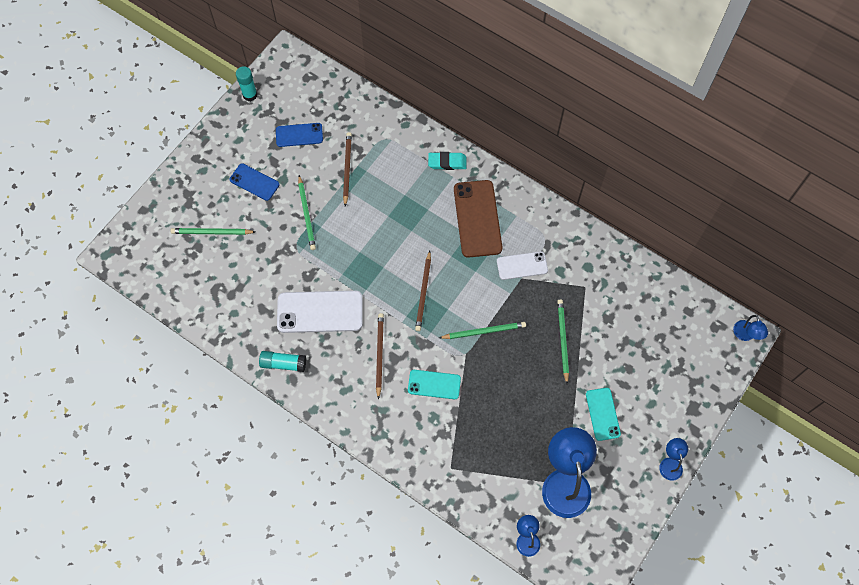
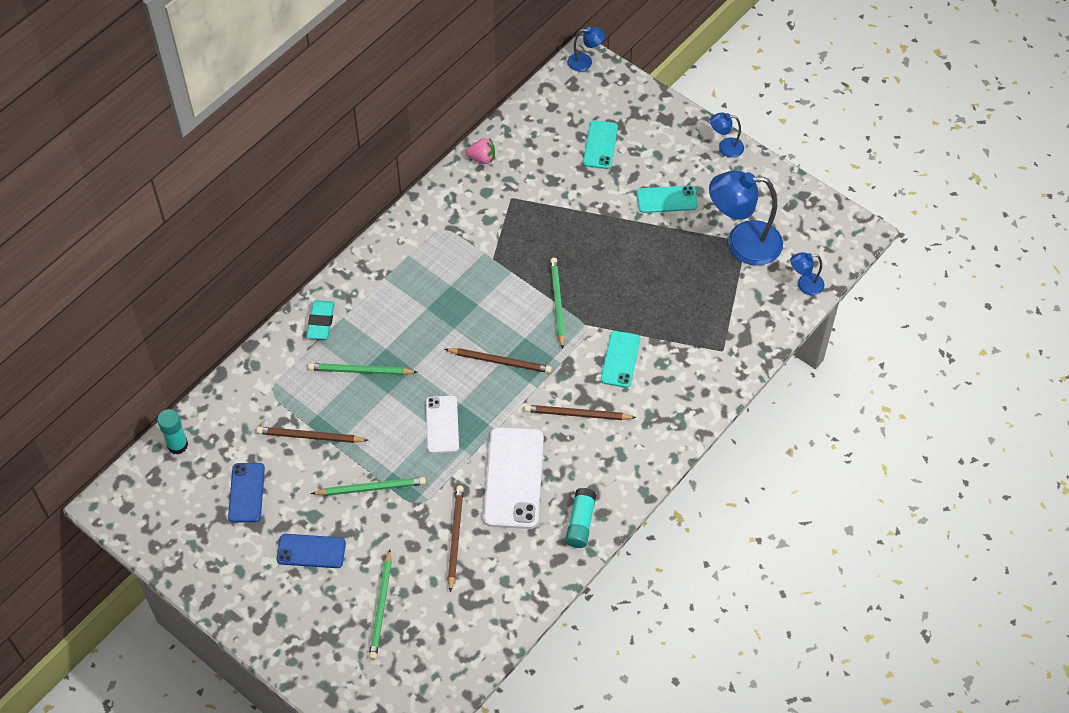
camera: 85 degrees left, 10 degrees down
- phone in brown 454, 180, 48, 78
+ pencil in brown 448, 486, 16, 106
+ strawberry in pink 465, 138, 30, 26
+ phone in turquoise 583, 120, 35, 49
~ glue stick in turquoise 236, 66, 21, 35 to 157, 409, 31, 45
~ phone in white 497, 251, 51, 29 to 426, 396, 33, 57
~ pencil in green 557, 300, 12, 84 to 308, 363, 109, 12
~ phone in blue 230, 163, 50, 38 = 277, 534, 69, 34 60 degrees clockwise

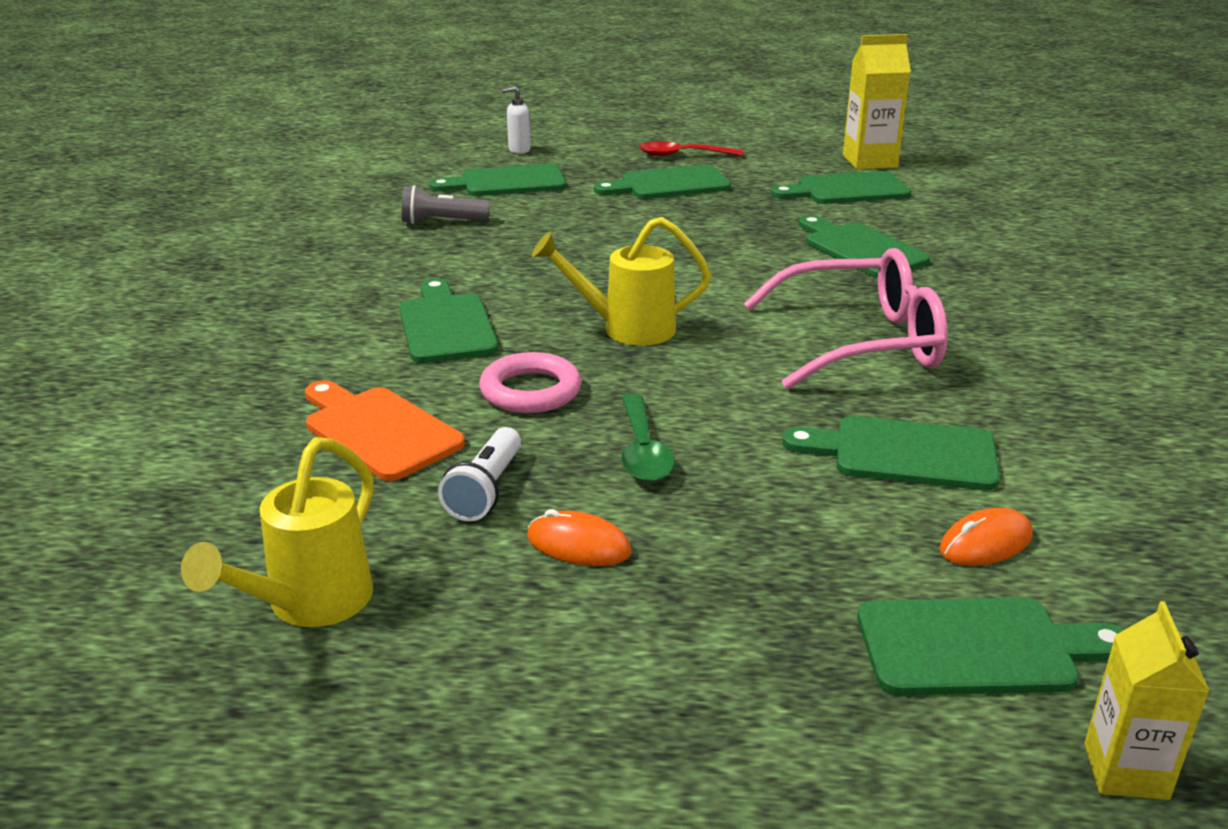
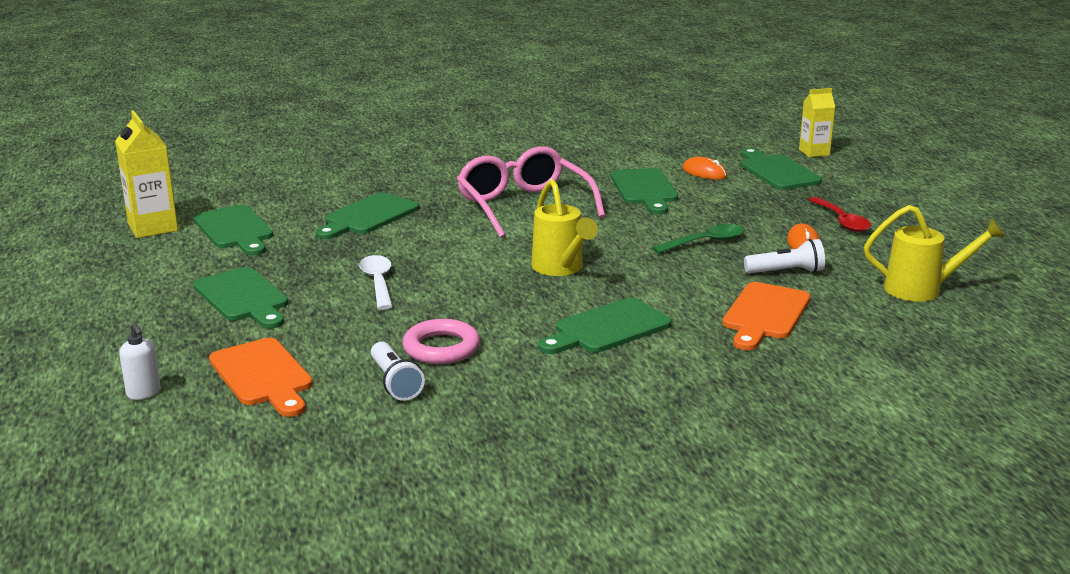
camera: 110 degrees left, 5 degrees down
+ spoon in white 359, 255, 34, 55
~ ring in pink 479, 352, 103, 61 to 403, 319, 77, 45
~ spoon in red 639, 141, 104, 15 to 808, 197, 63, 35
~ flashlight in grey 402, 185, 88, 39 to flashlight in white 371, 342, 54, 59
~ cutting board in green 429, 164, 137, 32 to cutting board in orange 209, 338, 104, 79

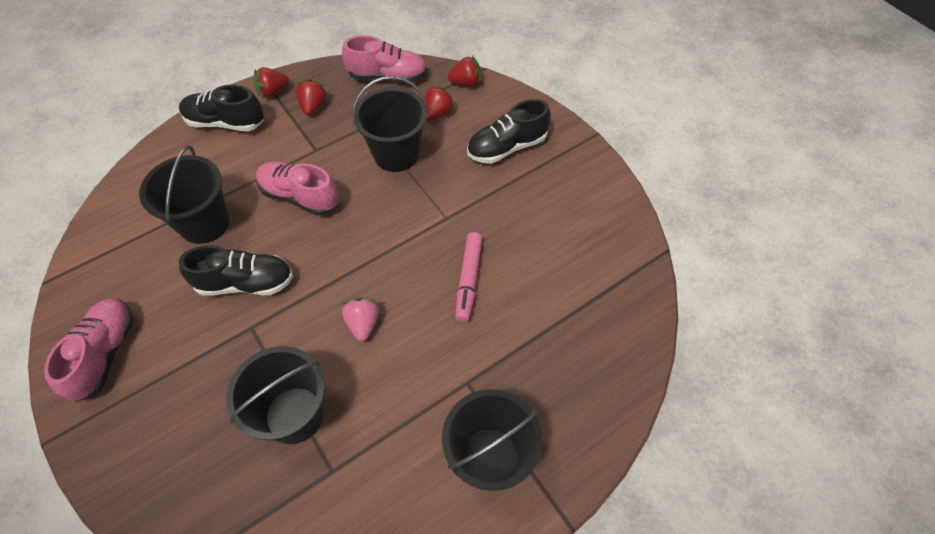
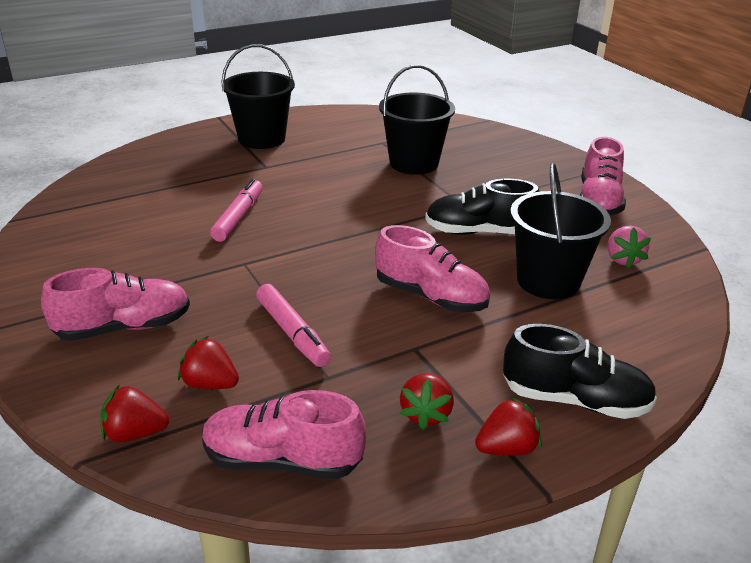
camera: 175 degrees left, 25 degrees down
~ strawberry in pink 342, 297, 37, 44 to 608, 226, 43, 43
~ bucket in black 352, 76, 75, 96 to marker in pink 256, 284, 75, 83
~ shoe in black 467, 99, 84, 65 to shoe in pink 41, 268, 149, 73
~ strawberry in red 425, 86, 30, 35 = 178, 336, 61, 53 75 degrees clockwise

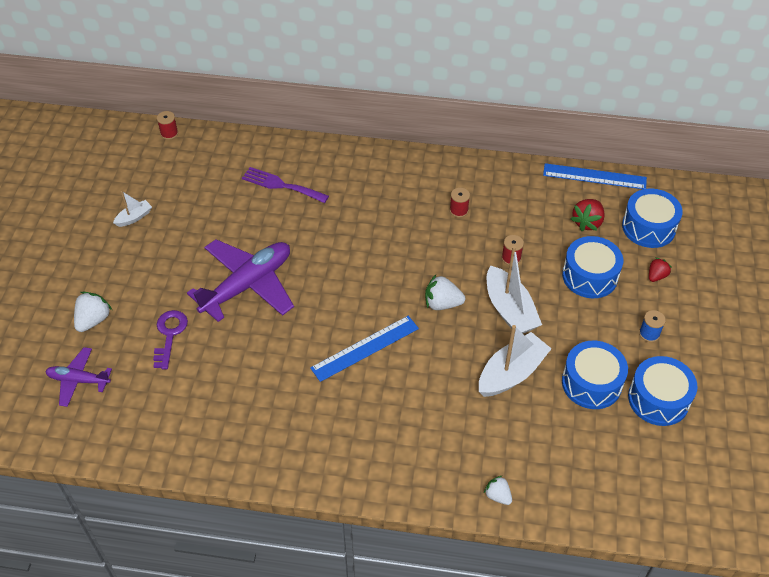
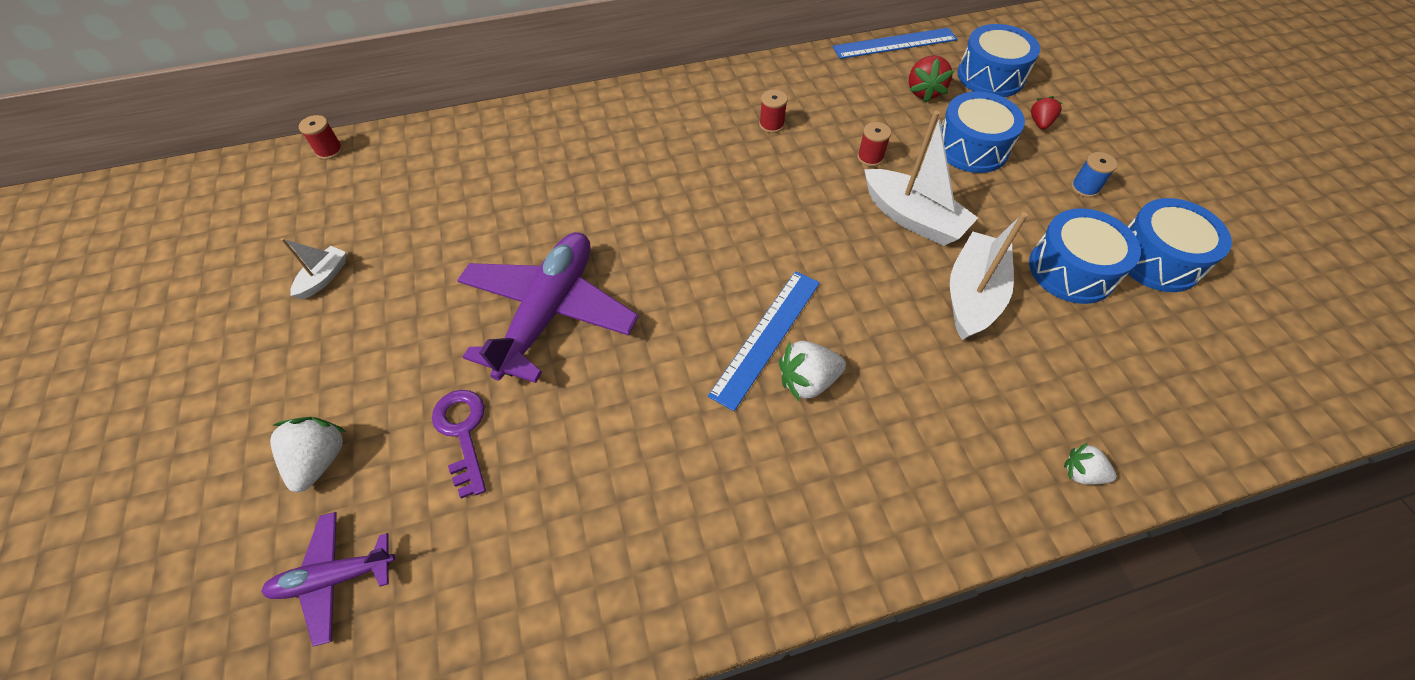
camera: 25 degrees left, 5 degrees up
- fork in purple 242, 167, 87, 36
~ strawberry in white 425, 275, 40, 35 to 779, 341, 67, 60

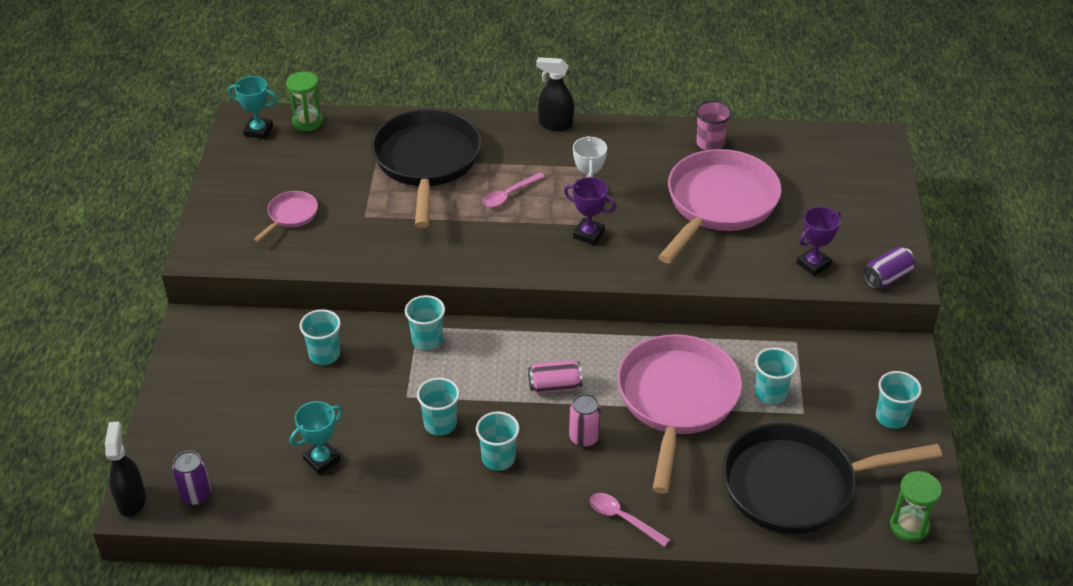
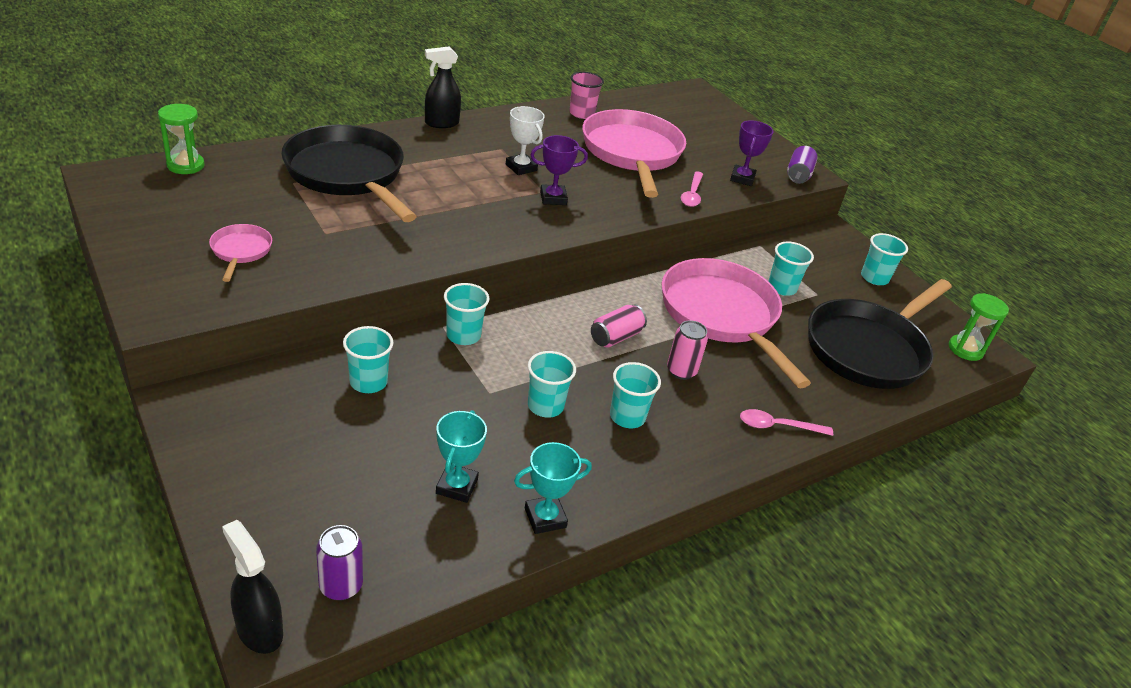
camera: 40 degrees left, 5 degrees down
~ trophy in turquoise 228, 76, 50, 63 to 514, 442, 78, 92
~ spoon in pink 482, 172, 63, 35 to 681, 171, 22, 36

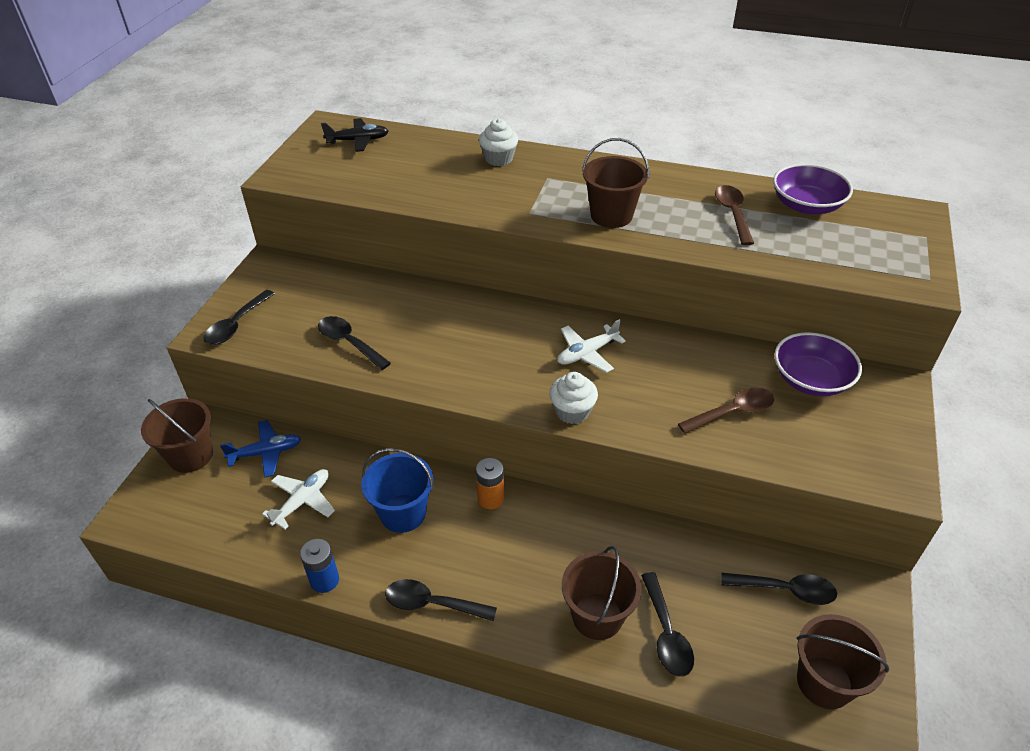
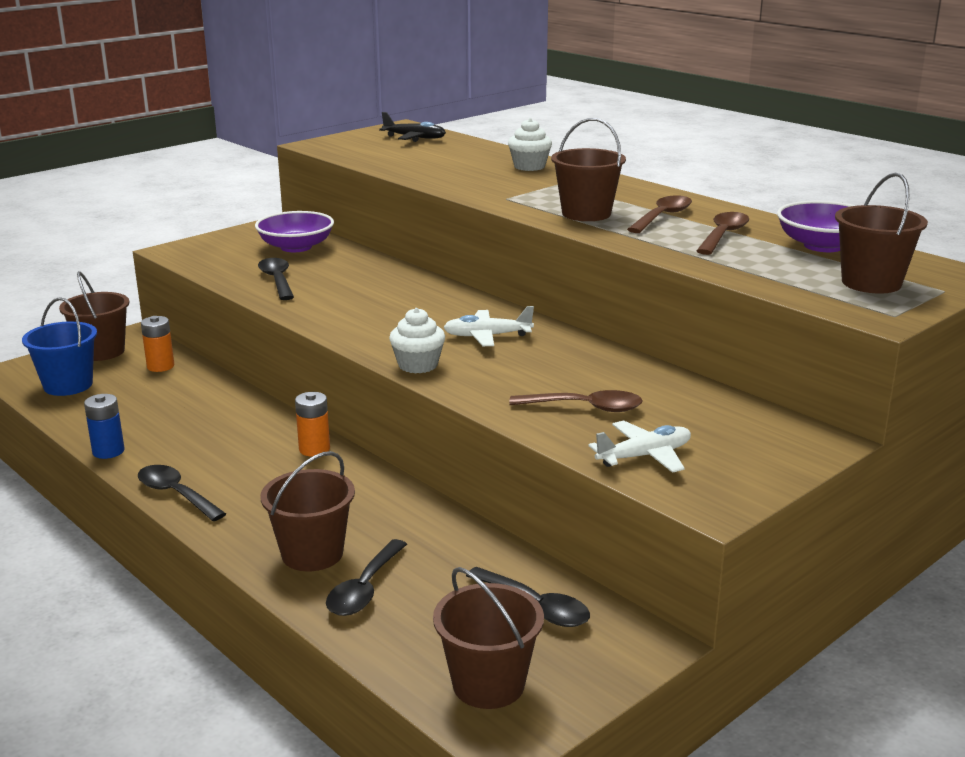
camera: 30 degrees right, 20 degrees down
- spoon in black 203, 290, 72, 55
+ spoon in brown 627, 195, 65, 38
+ bucket in brown 835, 173, 93, 120
~ plane in white 262, 469, 73, 60 to 589, 420, 102, 53
~ bucket in blue 361, 448, 72, 85 to 22, 297, 75, 99
~ bowl in purple 774, 332, 88, 64 to 255, 211, 79, 41
~ plane in blue 220, 420, 81, 58 to battery in orange 141, 316, 33, 56

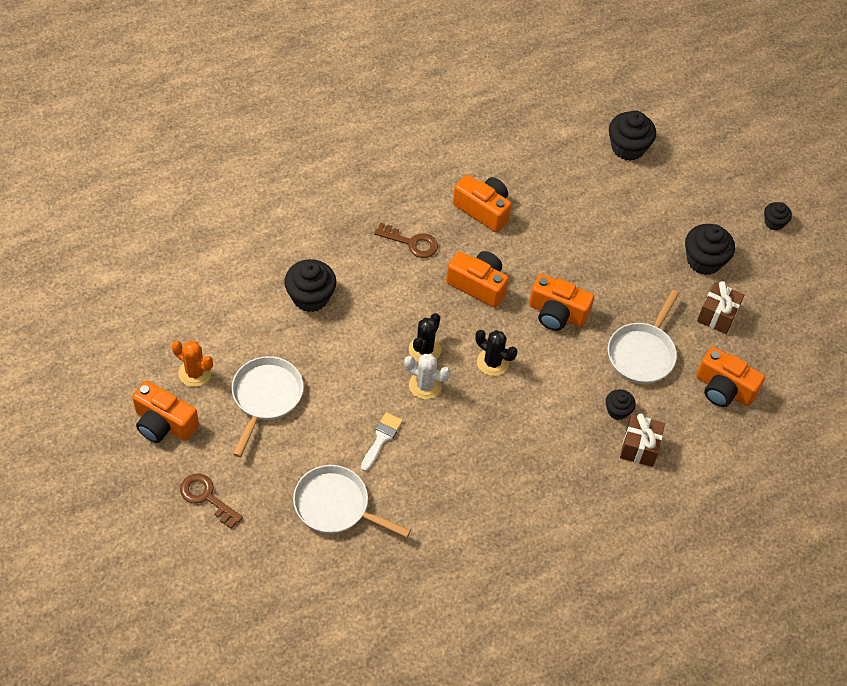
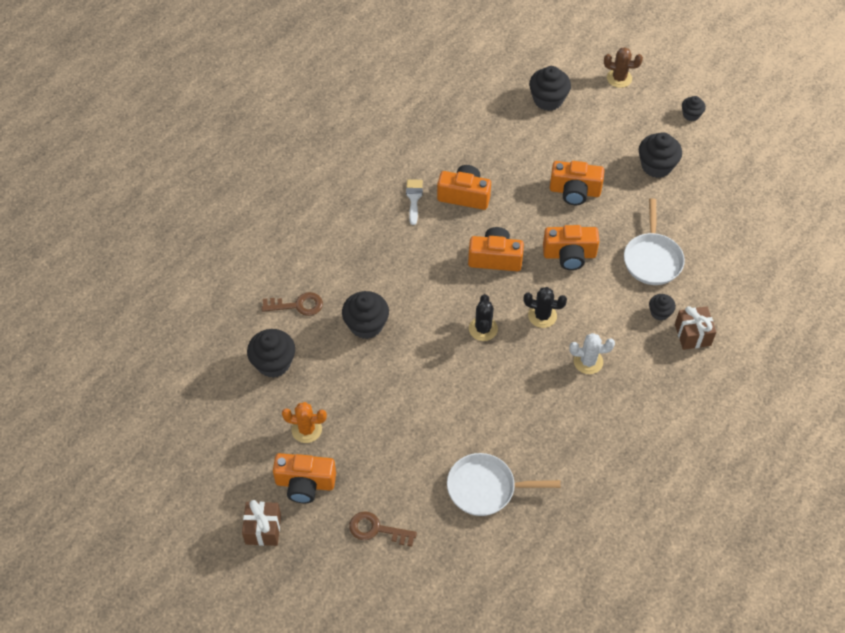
camera: 20 degrees left, 0 degrees up
- pan in white 232, 356, 72, 101
+ cupcake in black 247, 329, 48, 49
+ cactus in brown 604, 47, 39, 41
~ brush in white 361, 412, 42, 59 to 406, 179, 17, 46
~ key in brown 374, 222, 64, 36 to 262, 292, 61, 24
~ cactus in white 404, 354, 47, 45 to 569, 333, 46, 41
~ camera in orange 696, 347, 69, 60 to 550, 161, 55, 44
~ gift in brown 697, 281, 47, 53 to 242, 500, 39, 46

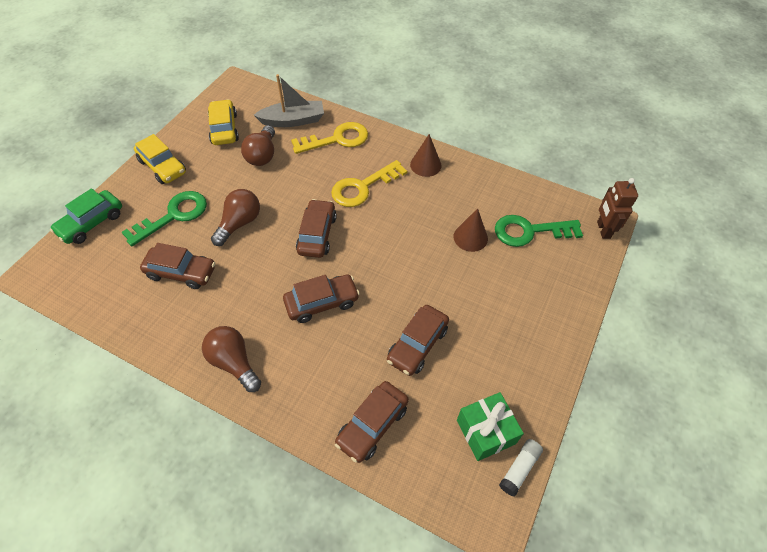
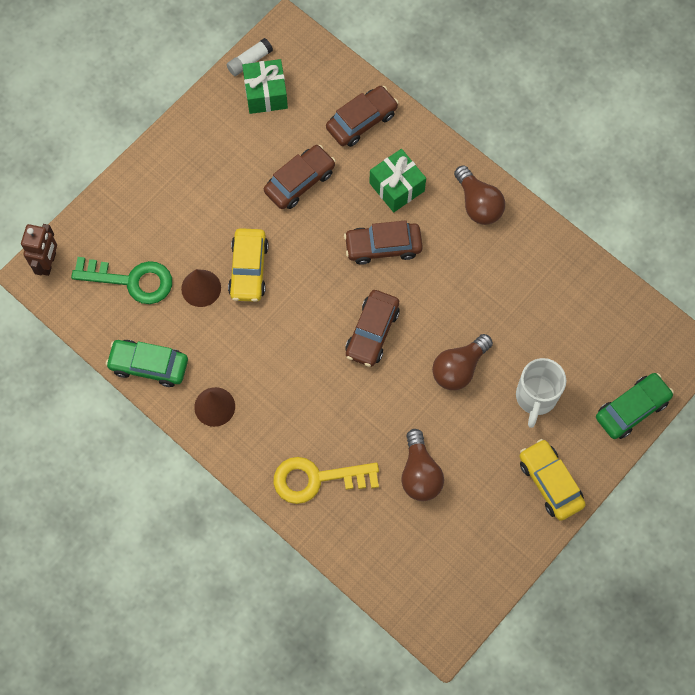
camera: 165 degrees left, 15 degrees up
- car in brown 140, 243, 75, 46
- boat in grey 254, 74, 70, 53
- key in yellow 331, 160, 76, 47
+ car in green 105, 340, 83, 47
+ gift in green 369, 149, 57, 63
~ car in yellow 208, 99, 31, 46 to 228, 228, 40, 74
~ key in green 122, 191, 85, 55 to mug in white 516, 358, 50, 70
~ light bulb in brown 241, 125, 34, 41 = 401, 429, 43, 72 150 degrees clockwise

